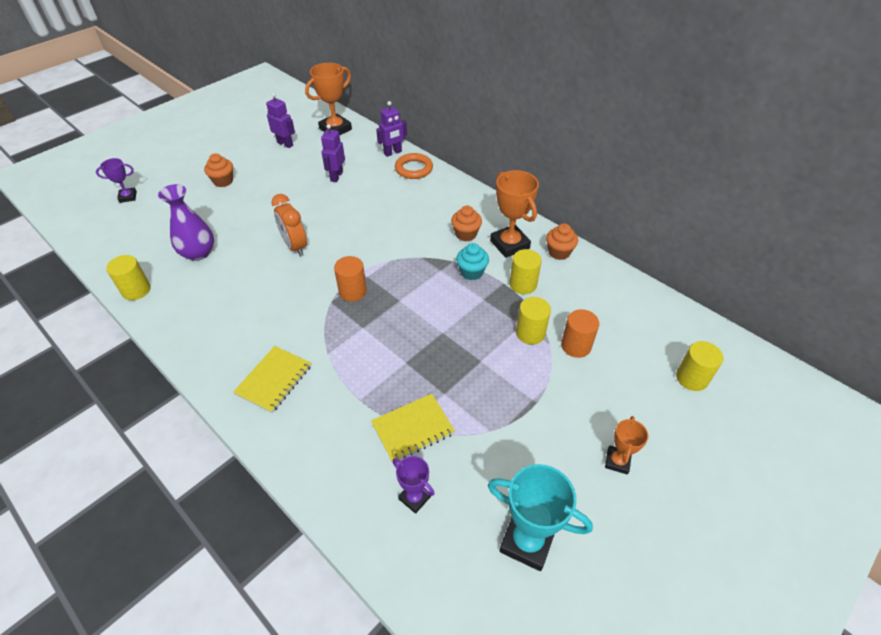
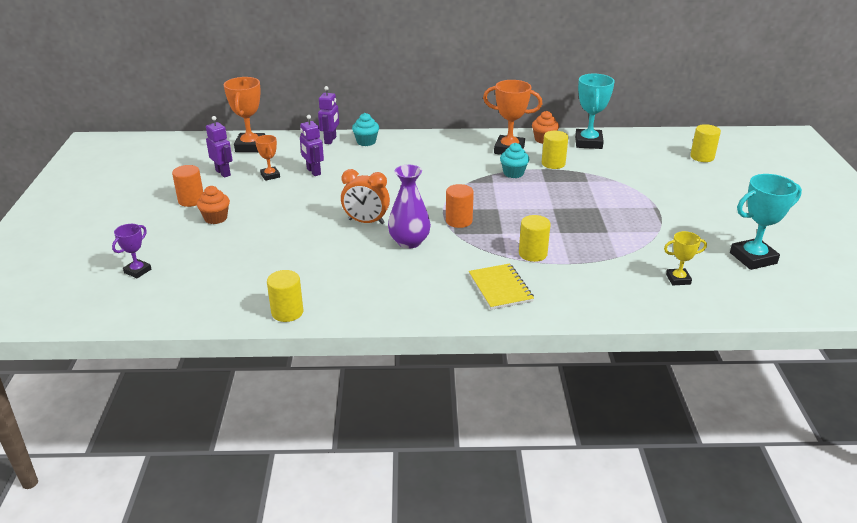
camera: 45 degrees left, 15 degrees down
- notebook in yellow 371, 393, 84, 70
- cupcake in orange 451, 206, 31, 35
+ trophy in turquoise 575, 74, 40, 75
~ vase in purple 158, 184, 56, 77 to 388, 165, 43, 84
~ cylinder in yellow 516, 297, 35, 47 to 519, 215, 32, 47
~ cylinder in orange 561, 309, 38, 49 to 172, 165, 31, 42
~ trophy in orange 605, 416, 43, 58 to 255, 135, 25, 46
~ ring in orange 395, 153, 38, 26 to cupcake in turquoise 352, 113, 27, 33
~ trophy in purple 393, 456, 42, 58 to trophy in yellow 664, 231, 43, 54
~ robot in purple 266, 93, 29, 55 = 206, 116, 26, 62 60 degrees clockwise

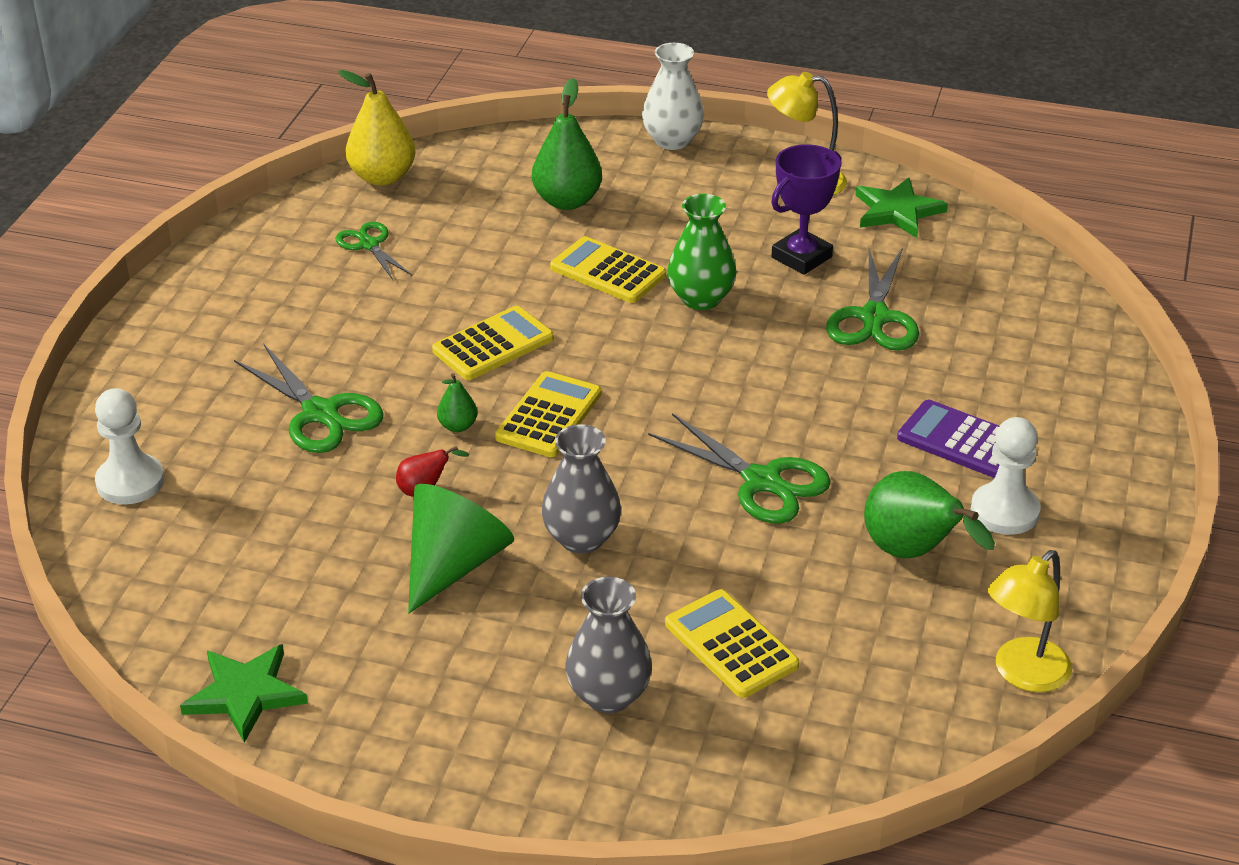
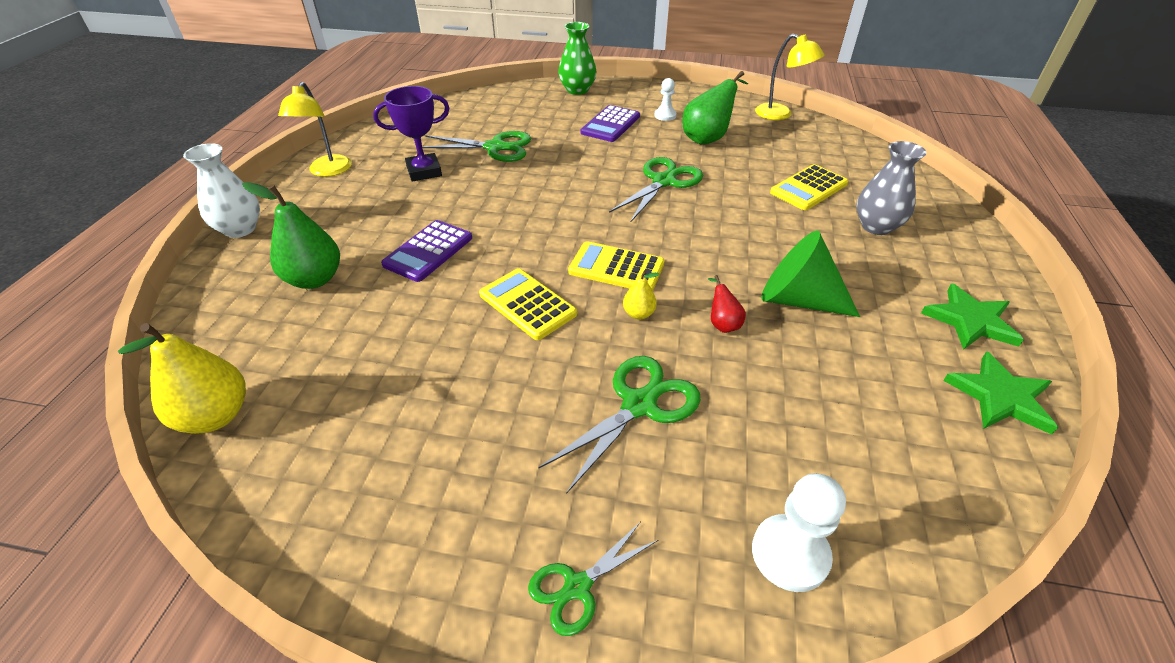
camera: 95 degrees left, 5 degrees up
- vase in grey 541, 424, 80, 130
~ scissors in green 335, 222, 77, 58 to 528, 522, 130, 114
~ vase in green 667, 194, 70, 116 to 558, 22, 39, 73
~ star in green 856, 177, 92, 61 to 921, 283, 103, 67
~ pear in green 437, 373, 40, 59 to pear in yellow 623, 270, 37, 49
~ calculator in yellow 550, 236, 116, 67 to calculator in purple 381, 220, 91, 62
~ trophy in purple 771, 144, 70, 131 = 373, 86, 77, 96 60 degrees counterclockwise
~ pawn in white 971, 417, 70, 118 = 654, 78, 23, 43 x0.62

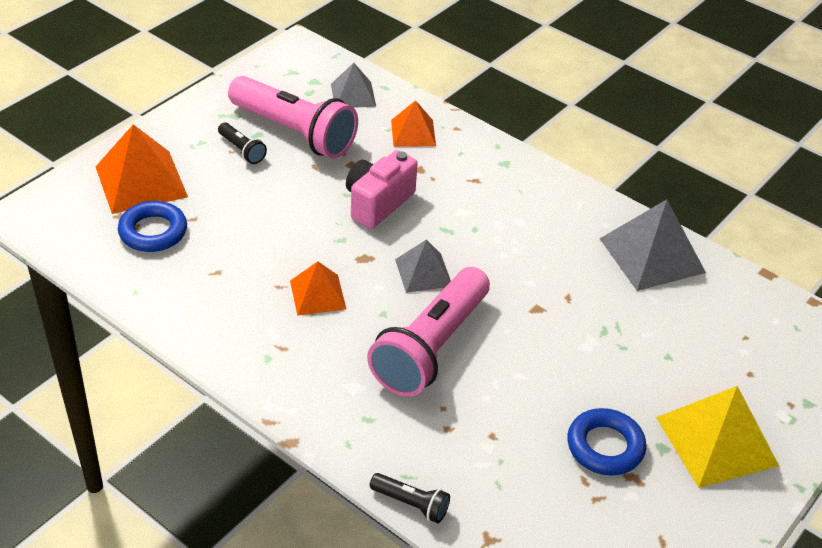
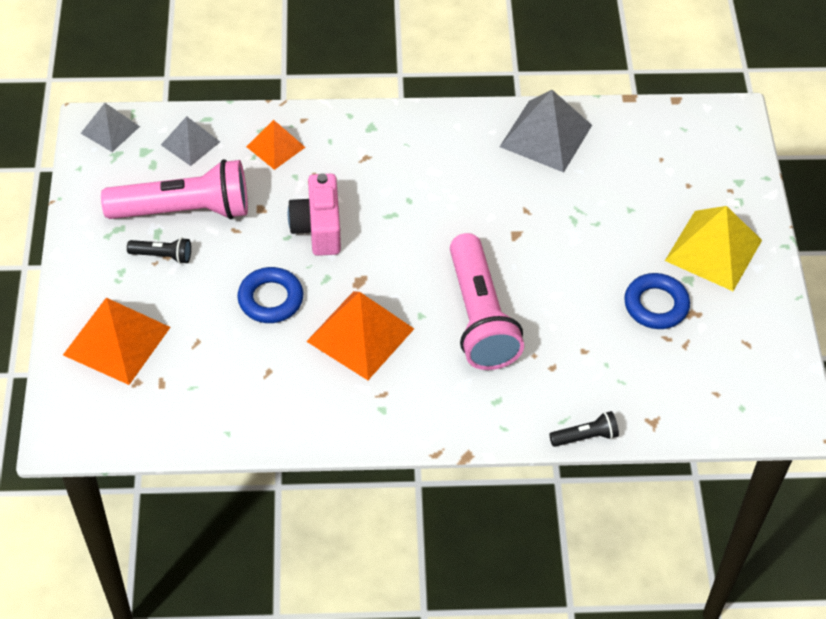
camera: 40 degrees left, 10 degrees up
~ ring in blue 118, 201, 69, 51 to 237, 267, 66, 56
~ pyramid in grey 395, 240, 56, 53 to 81, 103, 59, 49
~ pyramid in orange 290, 261, 56, 55 = 306, 291, 108, 89 x1.68

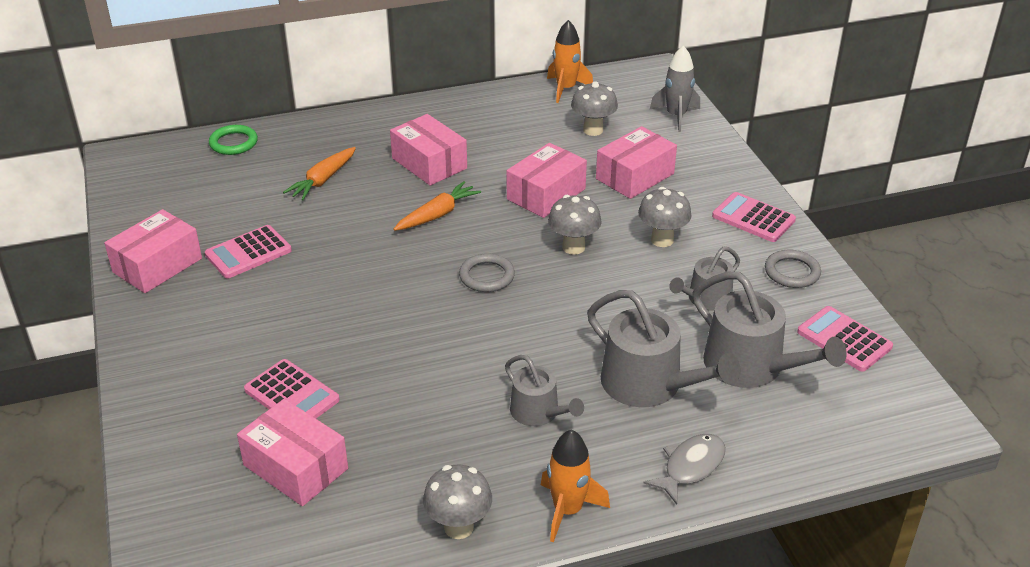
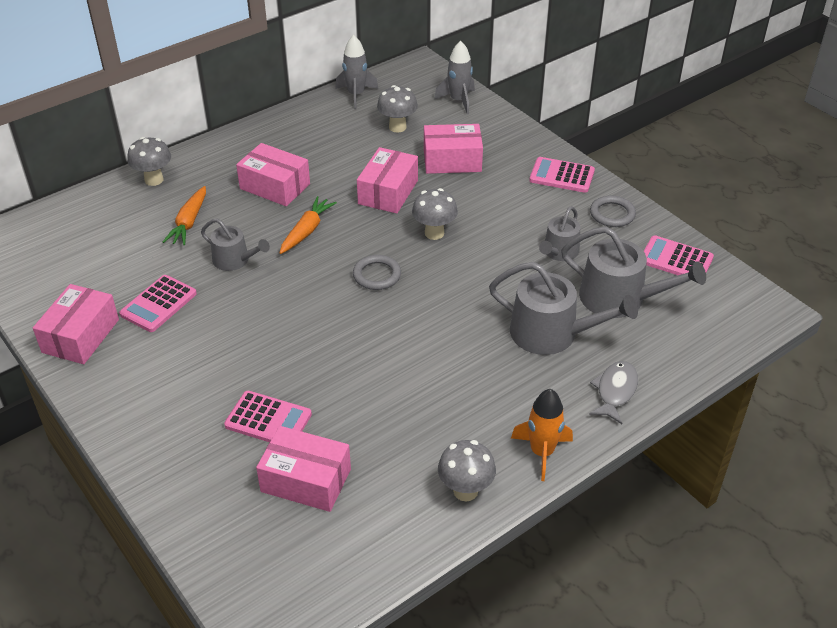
camera: 20 degrees left, 5 degrees up
- ring in green 209, 125, 49, 30
~ watering can in grey 505, 355, 79, 71 to 201, 218, 69, 53
~ mushroom in grey 638, 187, 54, 60 to 127, 137, 44, 49
~ rocket in orange 547, 20, 46, 83 to rocket in grey 335, 35, 43, 74
~ box in pink 596, 126, 81, 73 = 424, 124, 59, 50 60 degrees clockwise

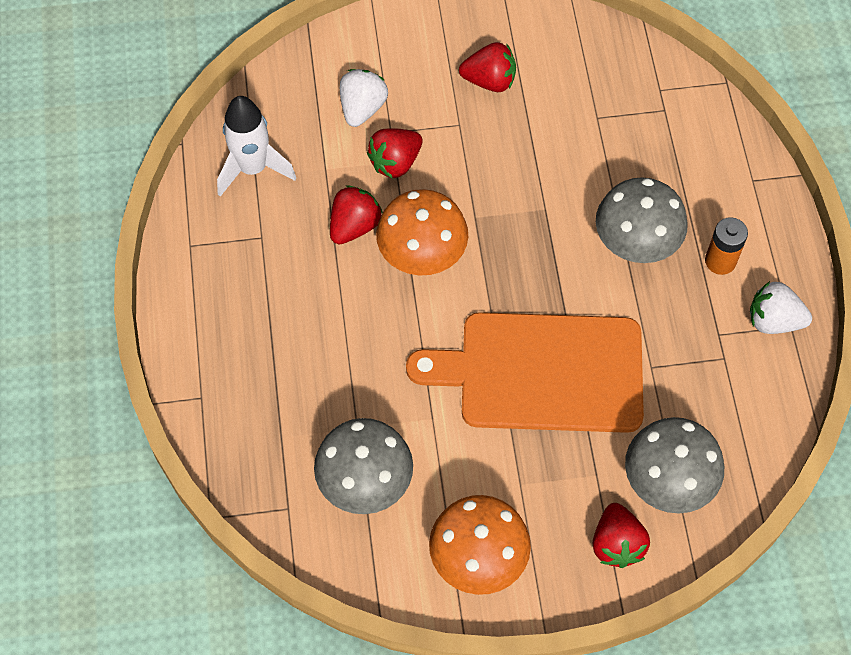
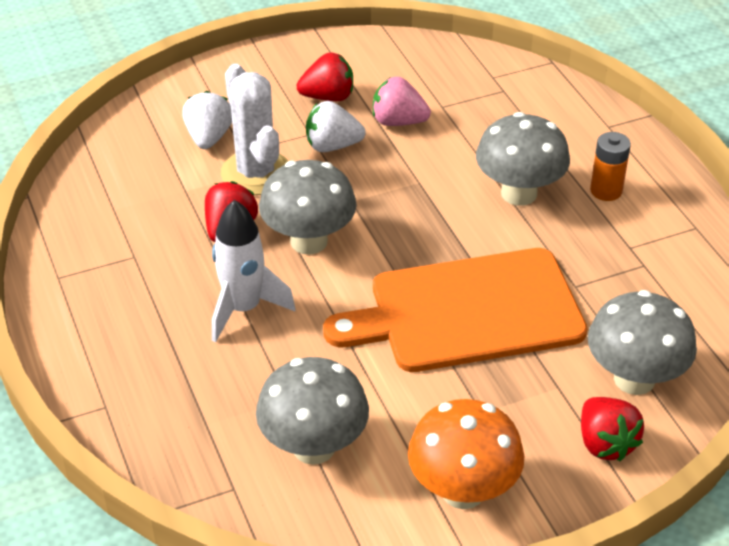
camera: 15 degrees left, 20 degrees down
+ strawberry in pink 373, 77, 58, 49
~ rocket in white 217, 96, 79, 101 to 212, 200, 84, 142
~ strawberry in white 750, 281, 62, 53 to 306, 101, 60, 51
~ strawberry in red 367, 128, 55, 50 to cactus in white 221, 64, 67, 131
~ mushroom in orange 376, 189, 92, 86 to mushroom in grey 259, 160, 98, 95

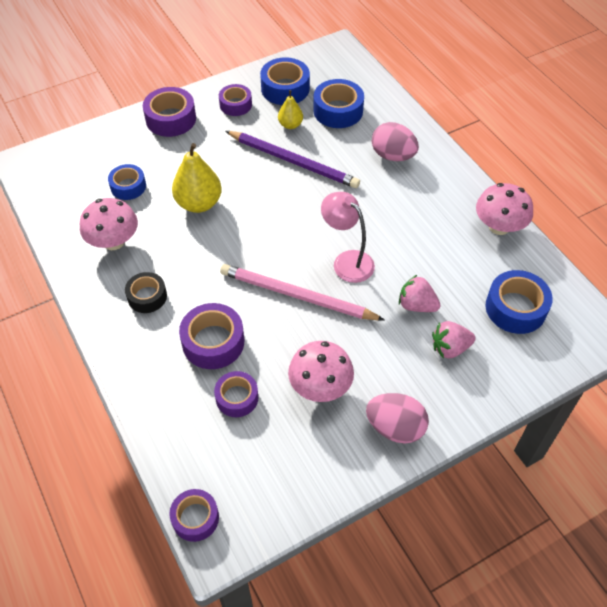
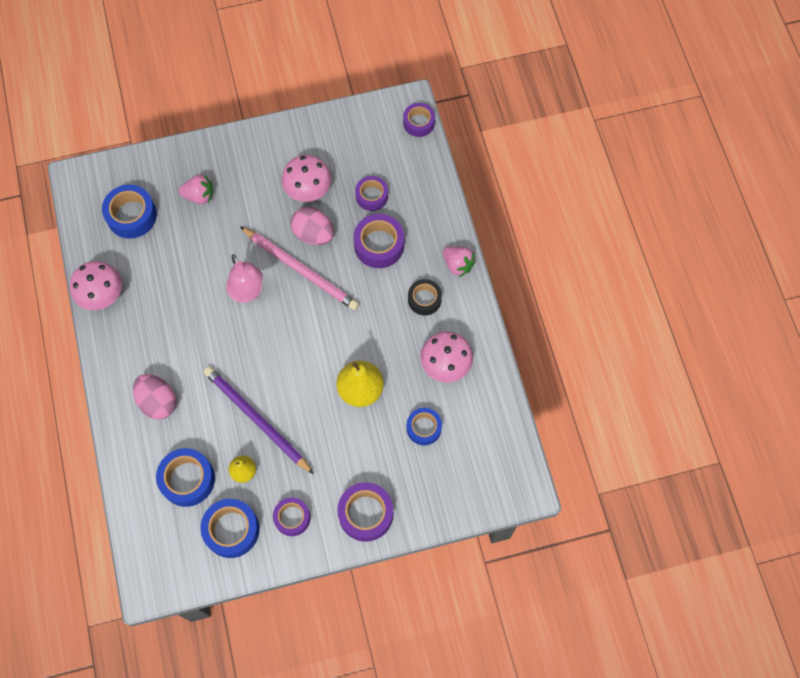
camera: 165 degrees left, 15 degrees up
~ egg in pink 366, 393, 63, 51 to 291, 207, 43, 38
~ strawberry in pink 399, 275, 41, 37 to 443, 246, 33, 31

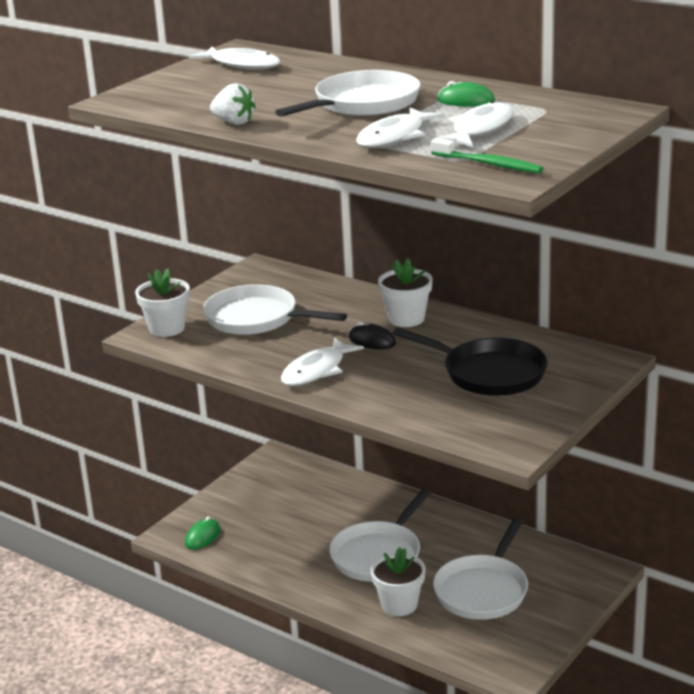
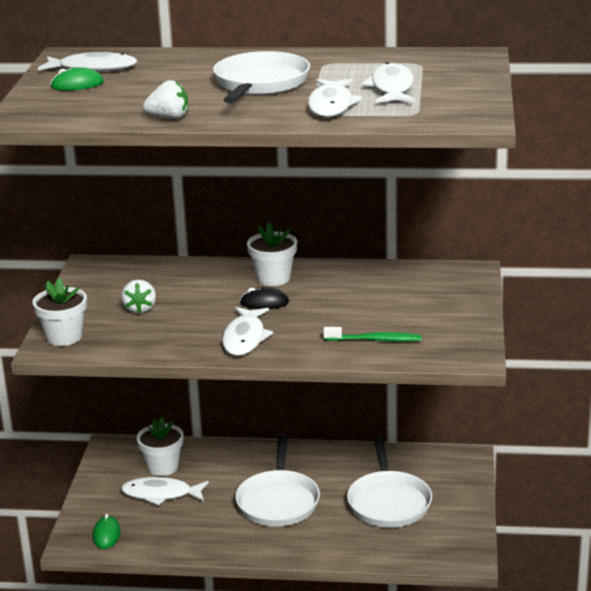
camera: 30 degrees left, 0 degrees up
- pan in black 393, 327, 155, 69
+ fish in white 121, 477, 88, 28
~ flower pot in white 370, 547, 55, 69 to 137, 417, 47, 59
~ toothbrush in green 431, 138, 112, 35 to 323, 327, 99, 15
~ mouse in green 438, 81, 57, 26 to 51, 67, 53, 23
~ pan in white 203, 284, 144, 51 to strawberry in white 121, 279, 35, 34

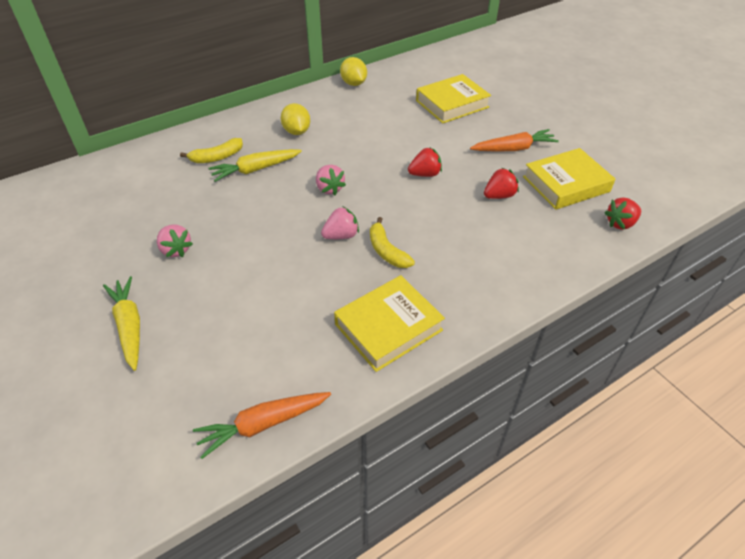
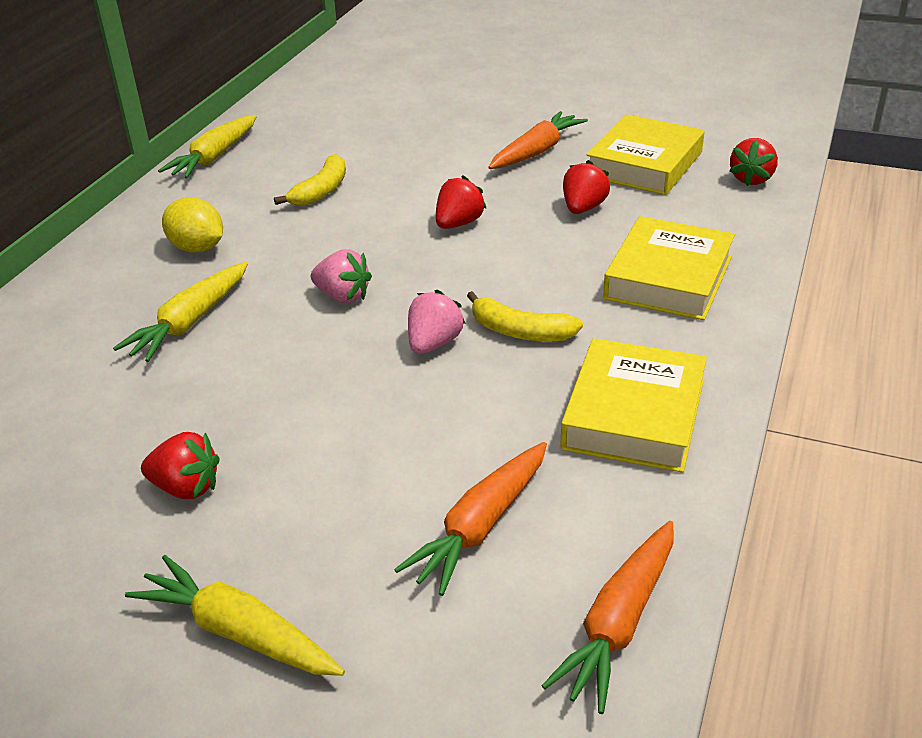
camera: 35 degrees left, 10 degrees down
+ carrot in orange 394, 442, 153, 154
~ banana in yellow 180, 138, 63, 25 to 274, 154, 72, 52
~ book in yellow 416, 74, 75, 49 to 603, 216, 132, 104
~ lemon in yellow 340, 57, 27, 29 to carrot in yellow 158, 115, 99, 63
~ strawberry in pink 157, 225, 36, 32 to strawberry in red 141, 432, 79, 67

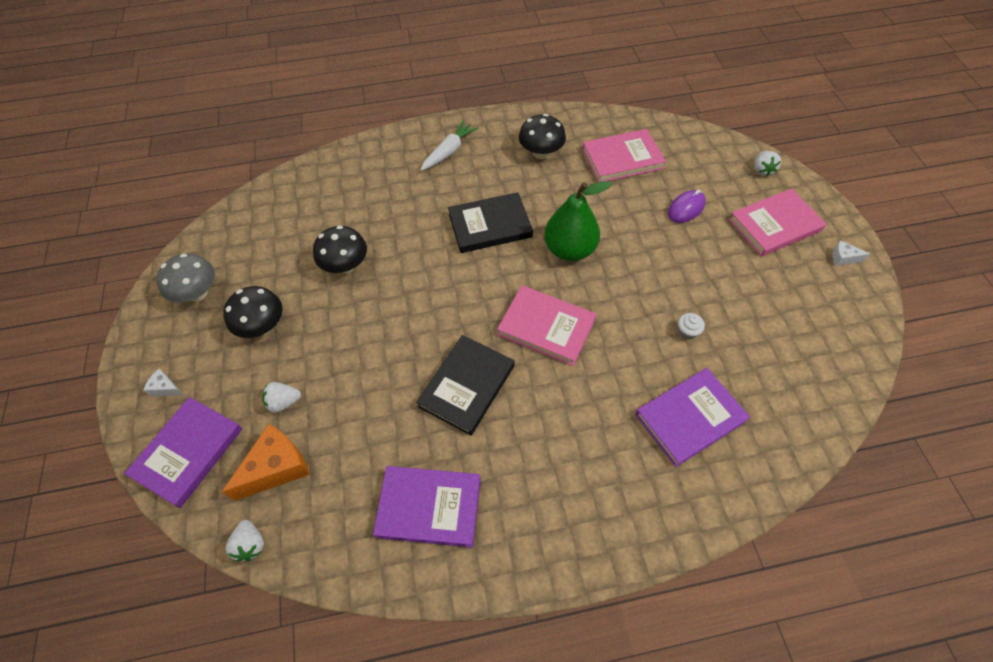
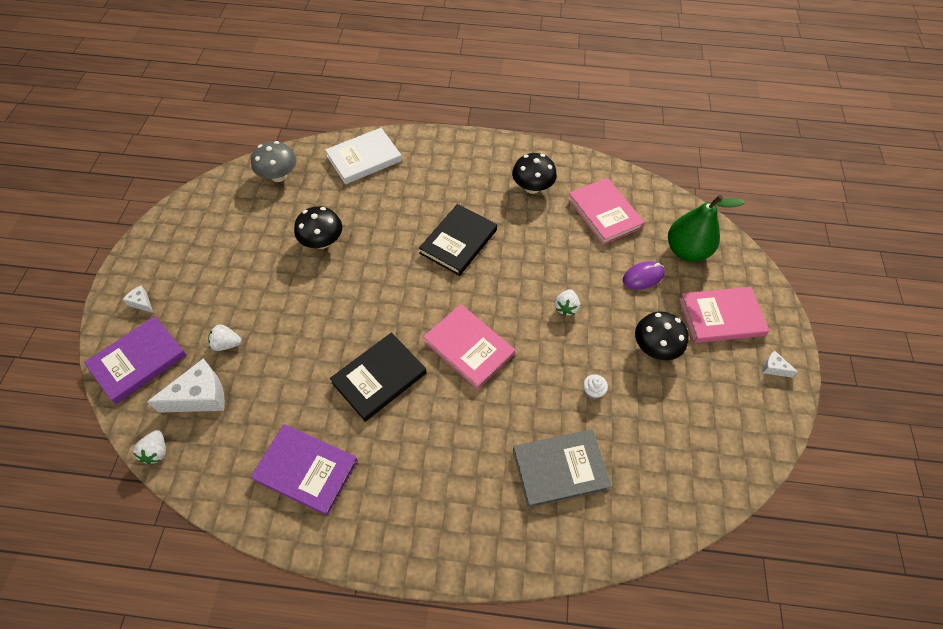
camera: 15 degrees right, 0 degrees up
- carrot in white 420, 120, 58, 51
+ book in white 325, 128, 77, 56
~ mushroom in grey 156, 253, 59, 50 to 251, 141, 45, 41
~ mushroom in black 223, 286, 60, 52 to 635, 311, 54, 49
~ pear in green 544, 181, 68, 80 to 668, 195, 77, 67
~ strawberry in white 755, 151, 26, 26 to 554, 289, 26, 27
~ cheese in orange 222, 424, 88, 77 to cheese in white 147, 358, 78, 55
~ book in purple 635, 368, 115, 99 to book in grey 513, 429, 99, 79
~ book in black 448, 192, 85, 61 = 419, 204, 78, 72 60 degrees counterclockwise
~ book in pink 582, 129, 84, 53 = 568, 178, 77, 67 60 degrees clockwise

